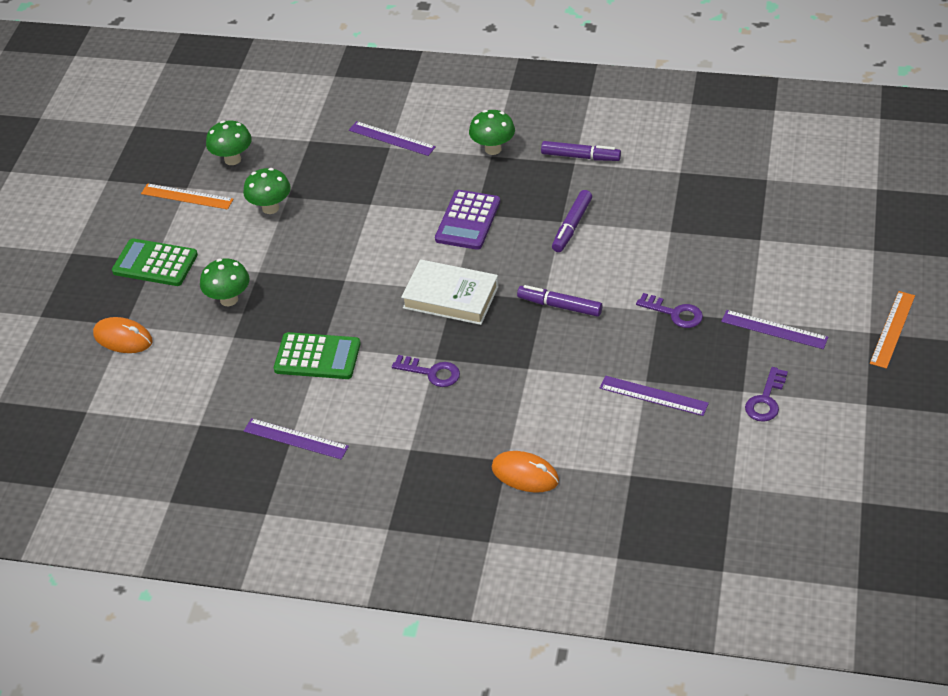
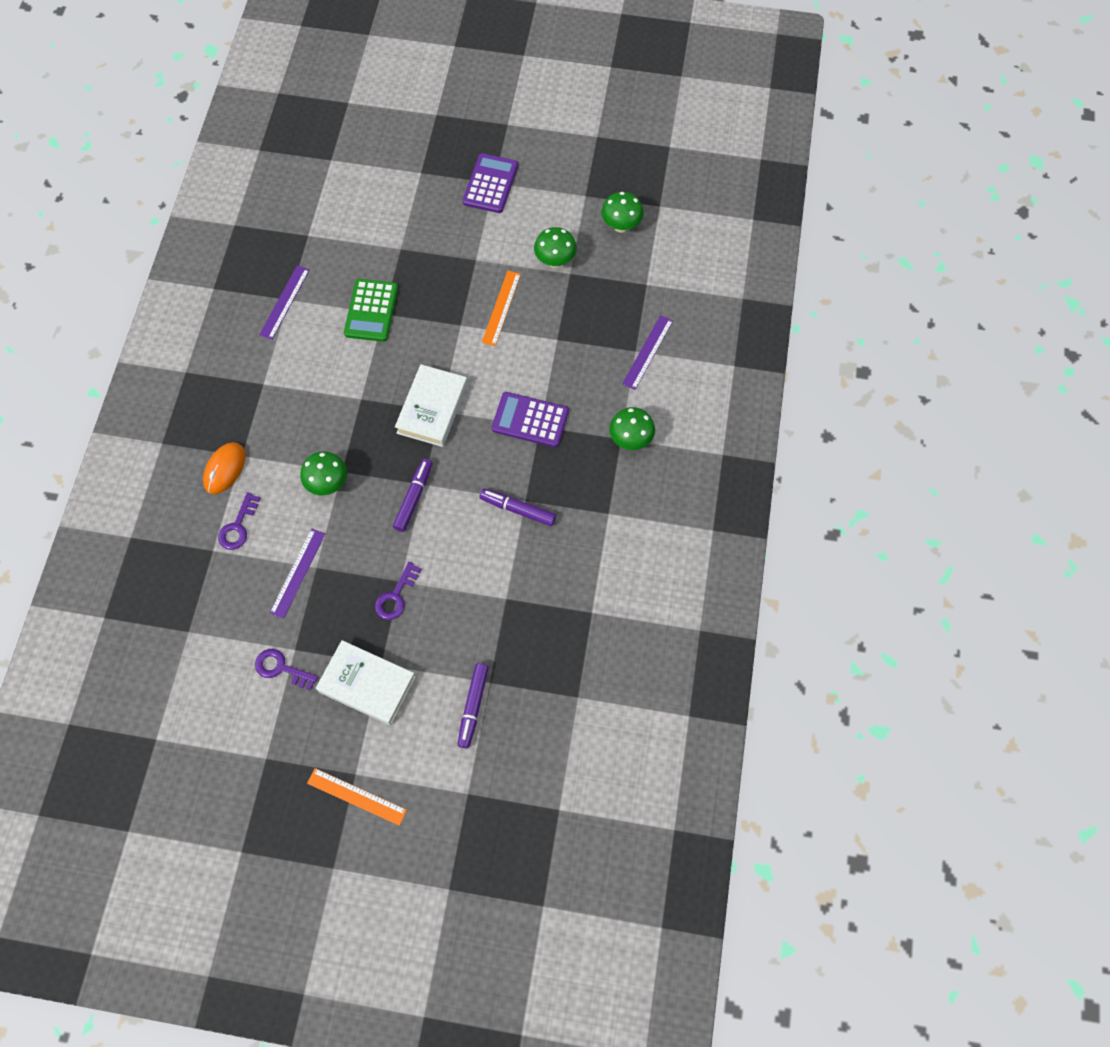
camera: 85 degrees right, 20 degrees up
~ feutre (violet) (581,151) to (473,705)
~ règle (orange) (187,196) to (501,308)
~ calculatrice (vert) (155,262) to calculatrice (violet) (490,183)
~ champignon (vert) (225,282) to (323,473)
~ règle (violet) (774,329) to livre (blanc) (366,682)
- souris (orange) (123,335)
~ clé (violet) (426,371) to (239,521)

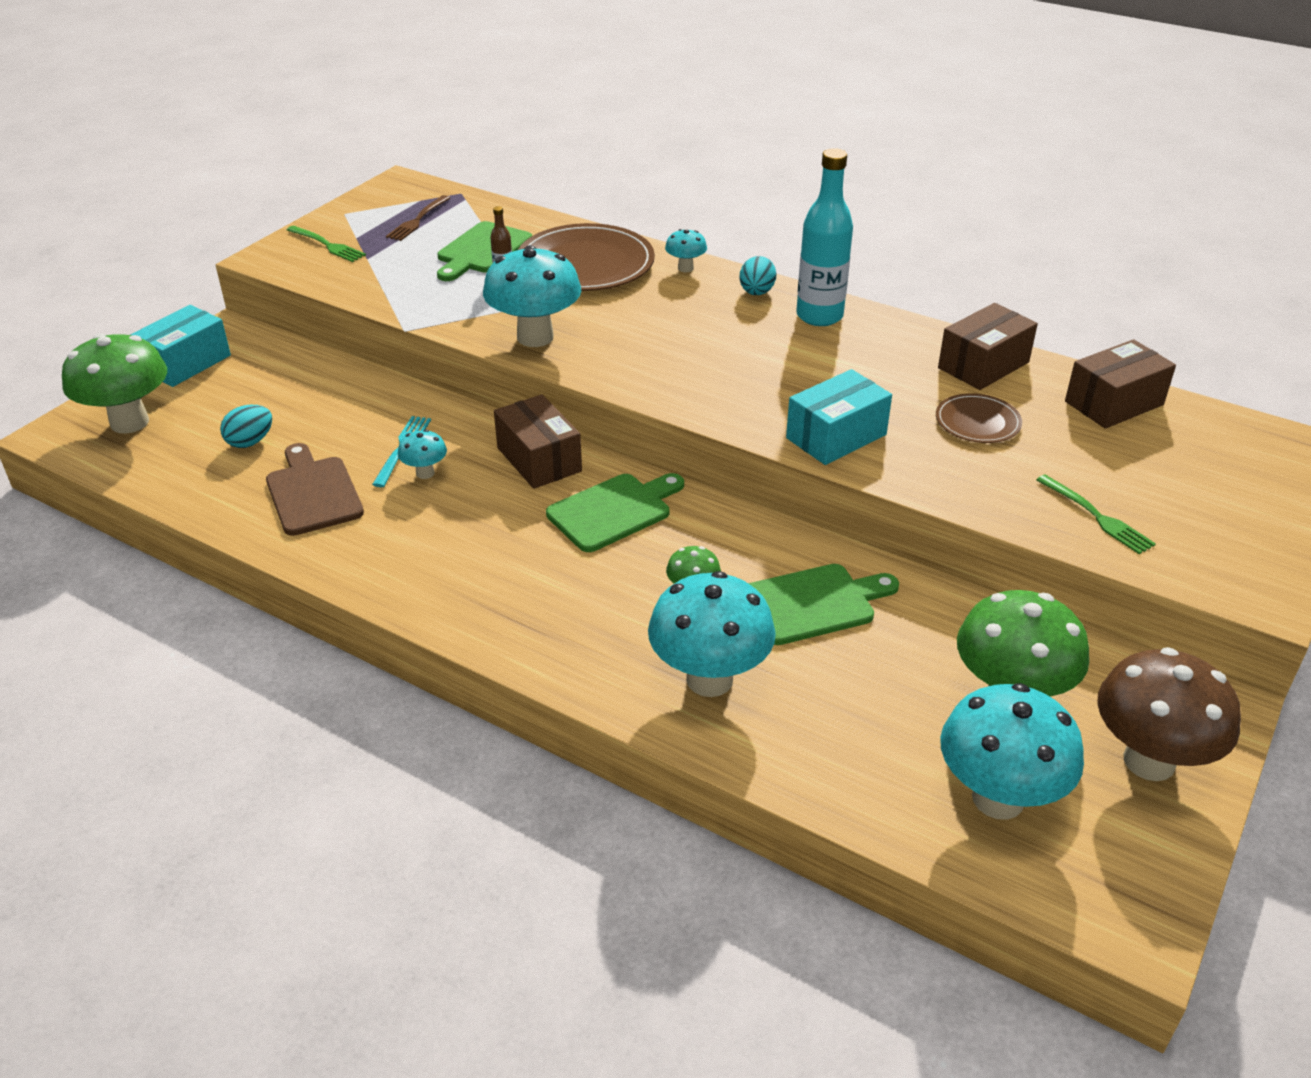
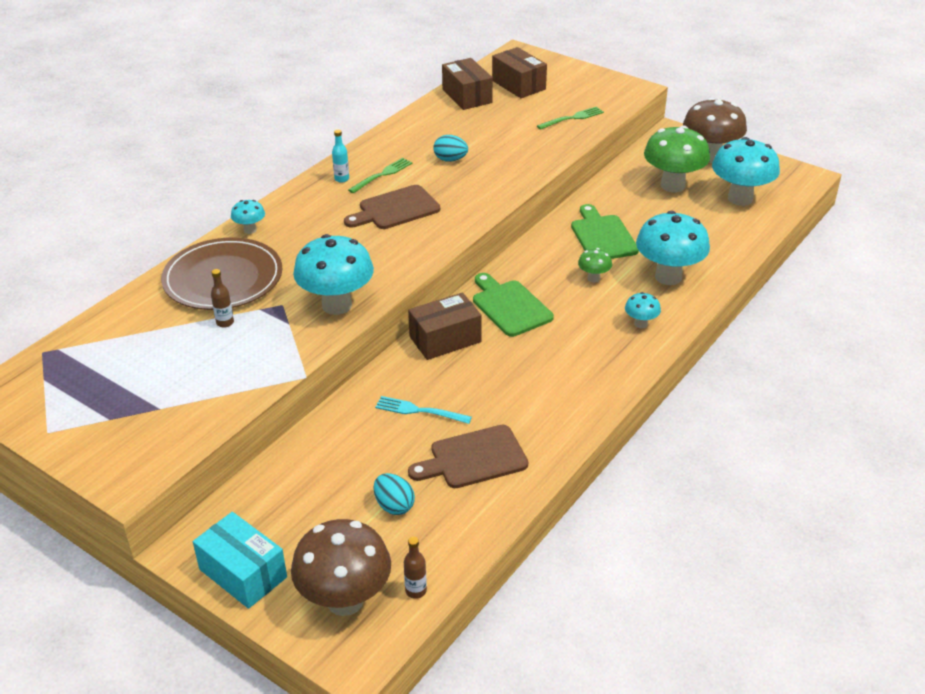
camera: 85 degrees left, 0 degrees up
~ bouteille (turquoise) (824,237) = (340,156) x0.44
- fourchette (marron) (418,218)
- planche à découper (vert) (484,251)
~ fourchette (vert) (326,244) to (380,175)
~ œuf (turquoise) (758,275) to (450,148)
~ boîte (marron) (988,346) to (519,72)
~ champignon (vert) (114,383) to champignon (marron) (341,567)
- boîte (turquoise) (839,417)
- assiette (marron) (979,418)
~ champignon (turquoise) (422,454) to (643,310)
+ planche à découper (marron) (392,207)
+ bouteille (marron) (415,568)

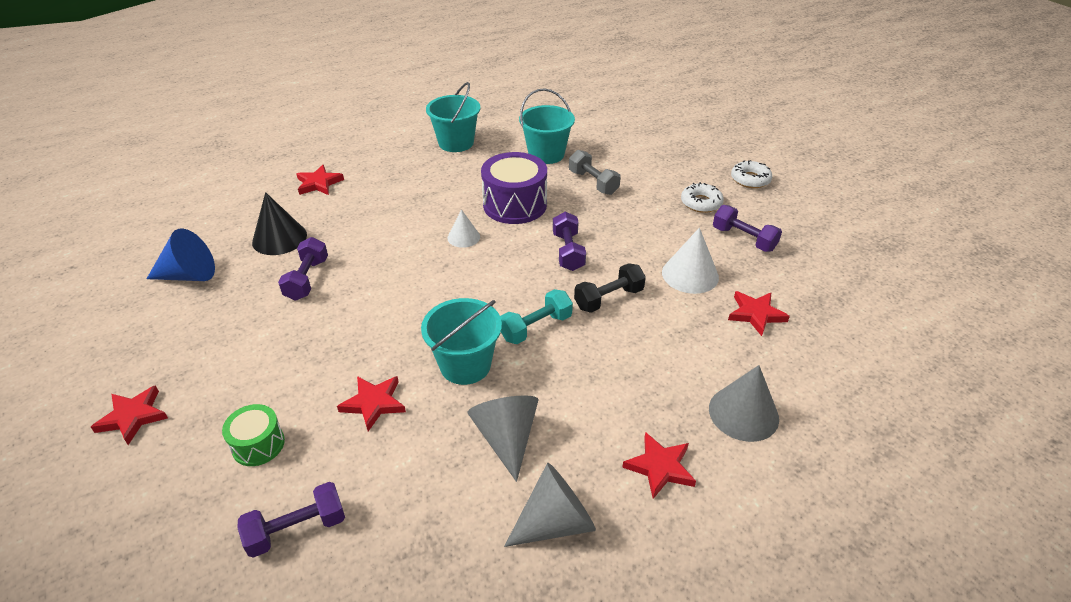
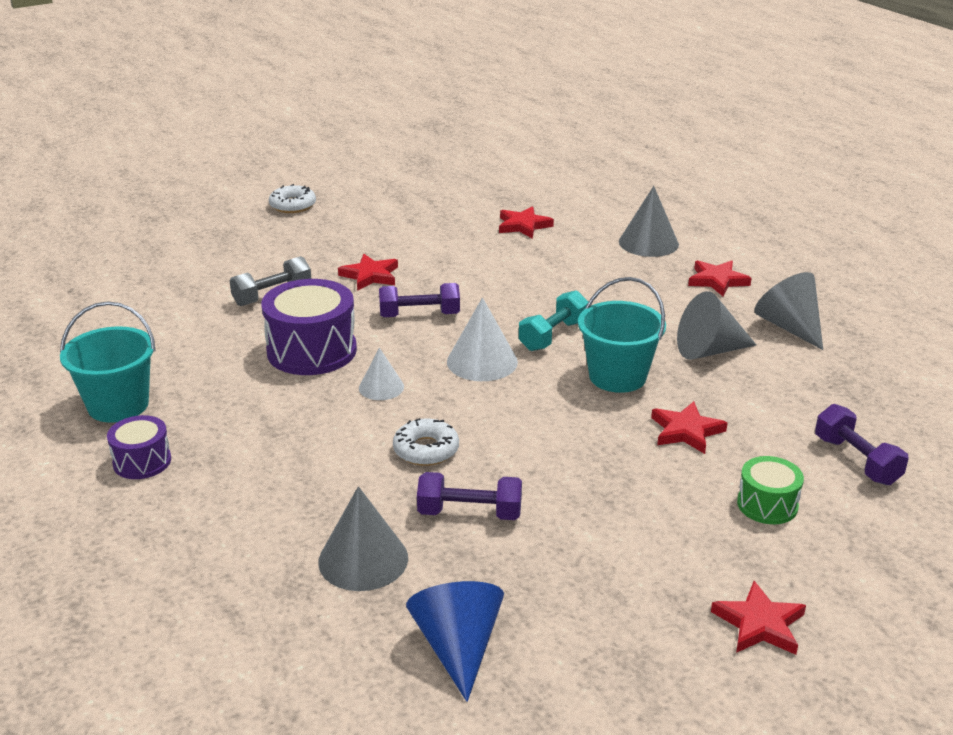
camera: 90 degrees left, 10 degrees down
- seau (turquoise) (547,126)
~ étoile (rouge) (320,180) to (368,272)
~ beignet (blanc) (702,197) to (426,442)
~ cône (noir) (279,223) to cône (gris) (363,538)
- haltère (violet) (747,228)
~ cône (blanc) (690,261) to (482,339)
- haltère (noir) (610,288)
~ haltère (turquoise) (536,316) = (553,320) 75 degrees clockwise
+ tambour (violet) (139,447)

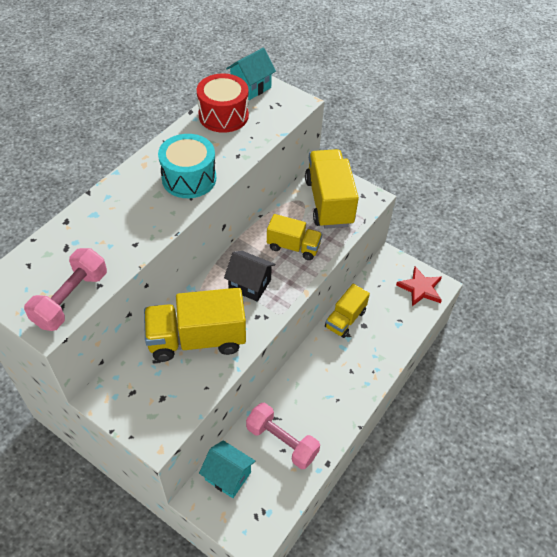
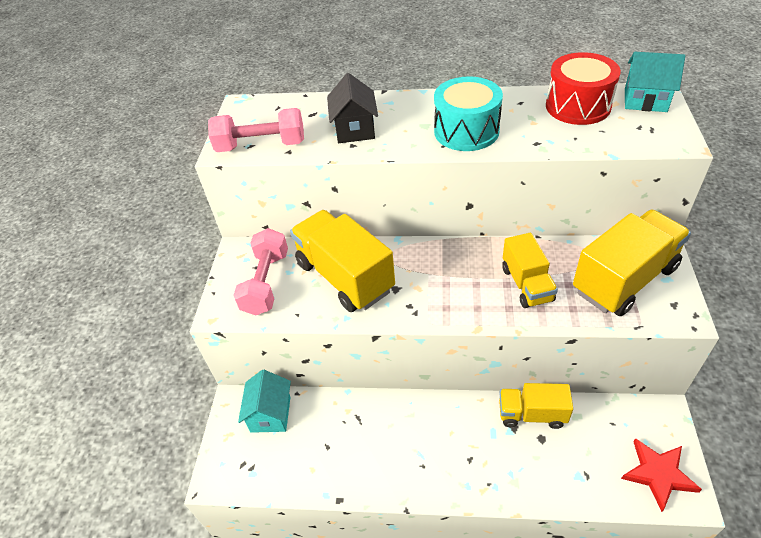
camera: 65 degrees right, 5 degrees down
~ maison (noir) (249,276) to (352,108)
~ haltère (rose) (283,436) to (260,271)

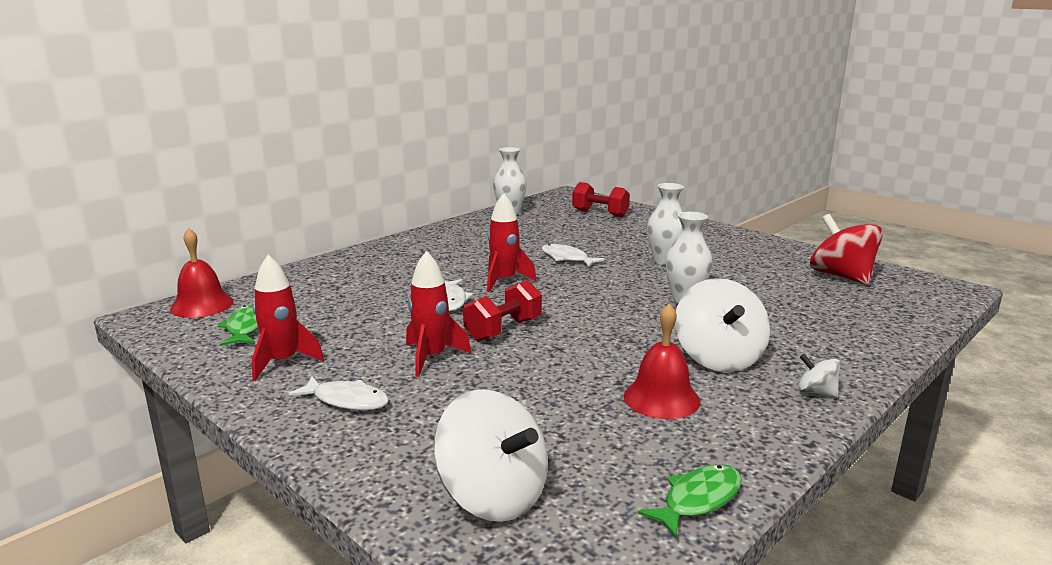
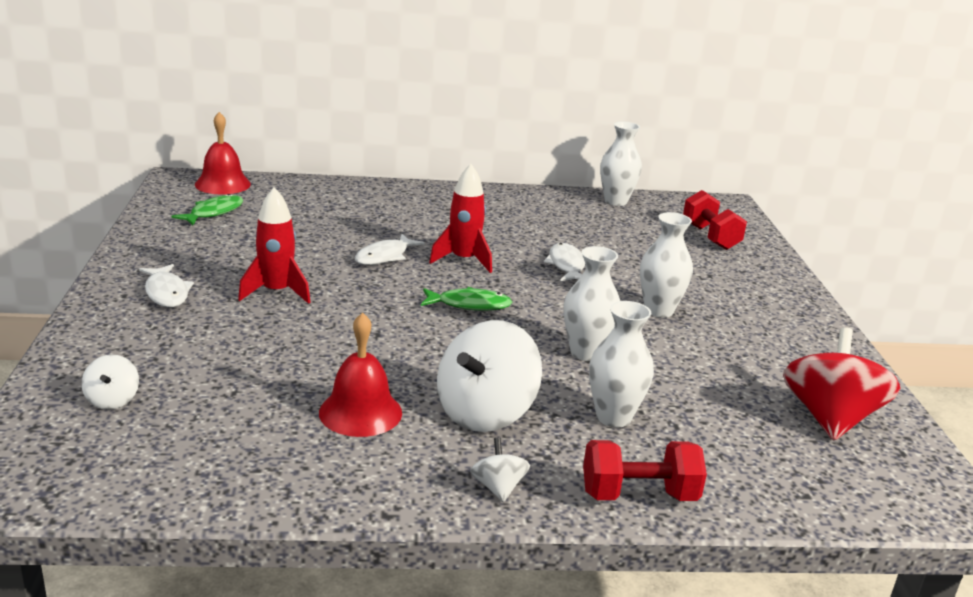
camera: 40 degrees right, 5 degrees up
- fusée (rouge) (288,318)
~ haltère (rouge) (502,311) to (645,470)
~ toupie (blanc) (491,455) = (110,382) x0.47
~ poisson (vert) (689,501) to (466,299)
+ vase (blanc) (621,364)

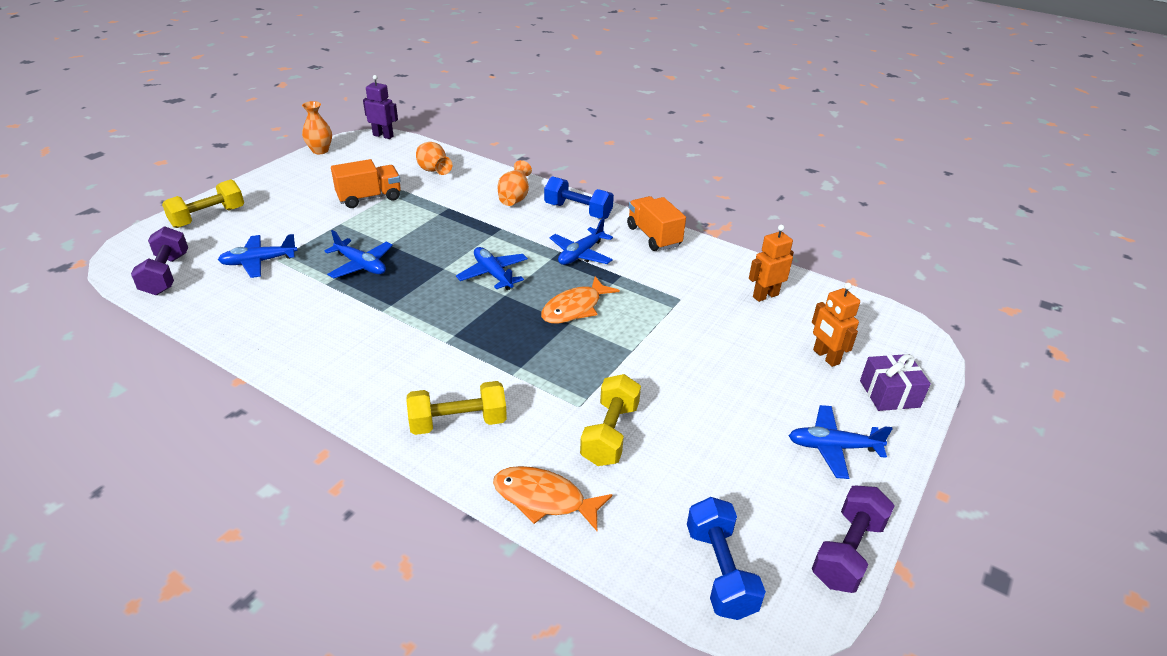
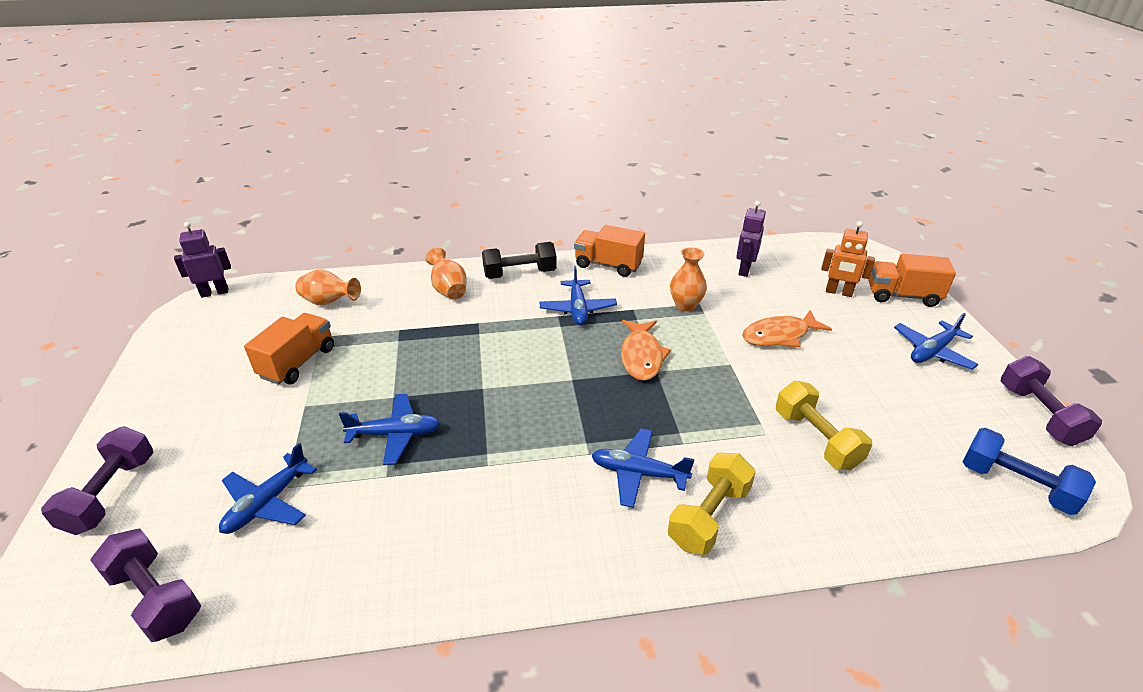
camera: 40 degrees left, 0 degrees up
~ vase (orange) (317,127) to (688,279)
~ haltère (bleu) (579,197) to haltère (noir) (519,260)
~ haltère (jaune) (203,203) to haltère (violet) (97,480)
~ robot (orange) (771,263) to robot (violet) (751,239)
~ avion (bleu) (492,268) to (643,468)
~ cadeau (violet) (895,382) to camion (orange) (912,280)
~ poisson (orange) (553,498) to (787,328)

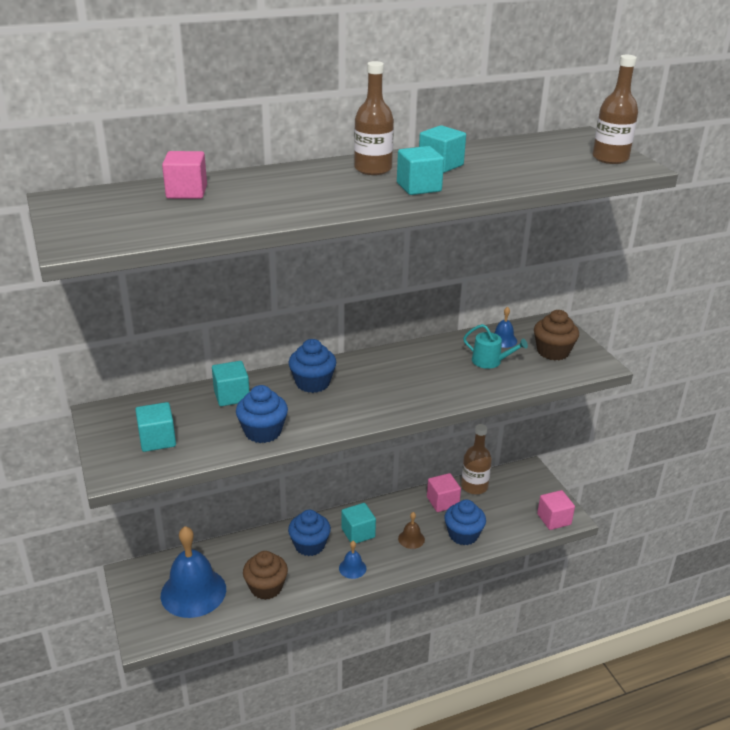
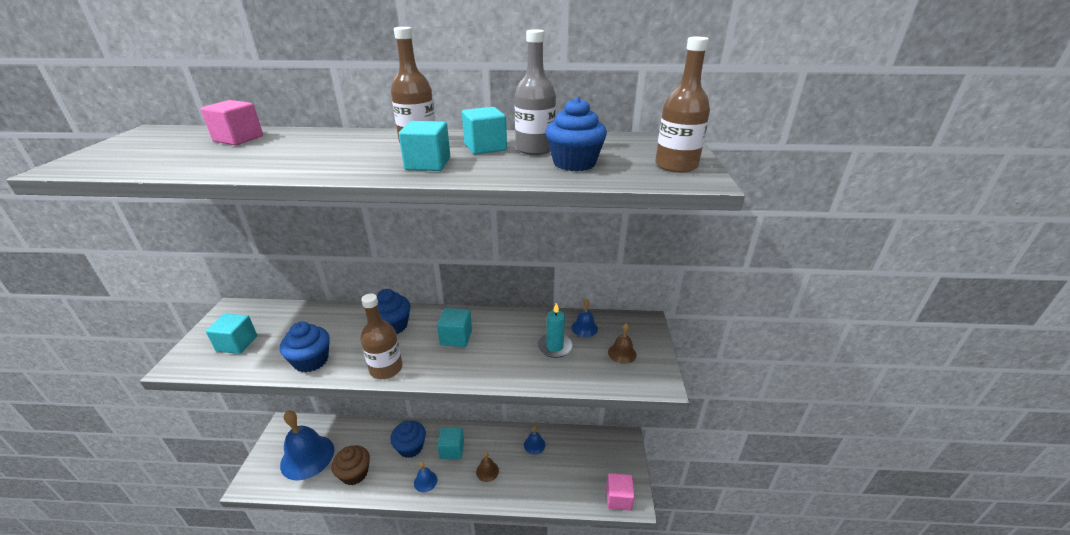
camera: 25 degrees right, 0 degrees up
~ muffin (marron) (556,335) to cloche (marron) (622,343)
~ arrosoir (turquoise) (495,346) to bougie (turquoise) (555,330)
~ cube (turquoise) (231,383) to (454,327)
~ bouteille (marron) (476,459) to (382,336)
~ cube (rose) (444,492) to cloche (bleu) (534,440)
~ muffin (bleu) (465,522) to (576,134)
+ bouteille (gris) (535,92)

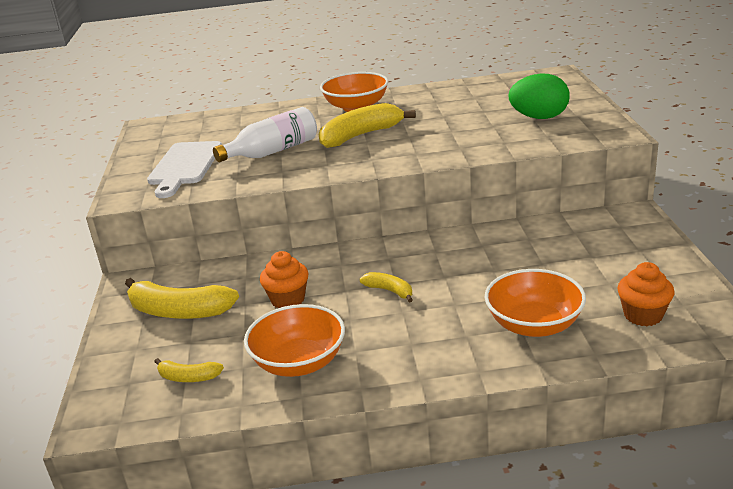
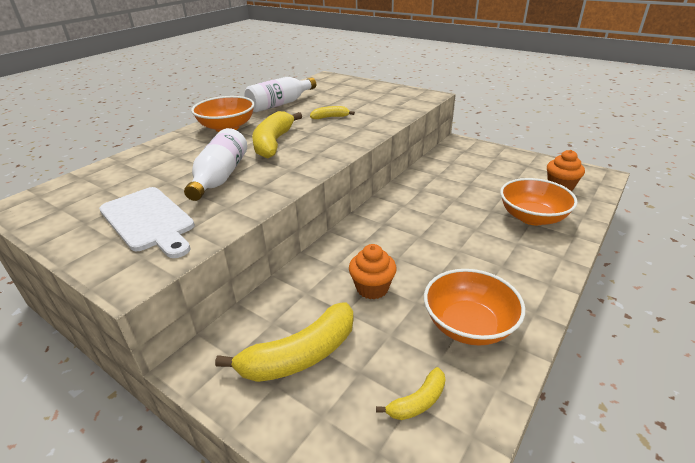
camera: 50 degrees left, 5 degrees up
- œuf (vert) (539,96)
~ banane (jaune) (386,287) to (332,112)
+ bouteille (blanc) (280,94)

